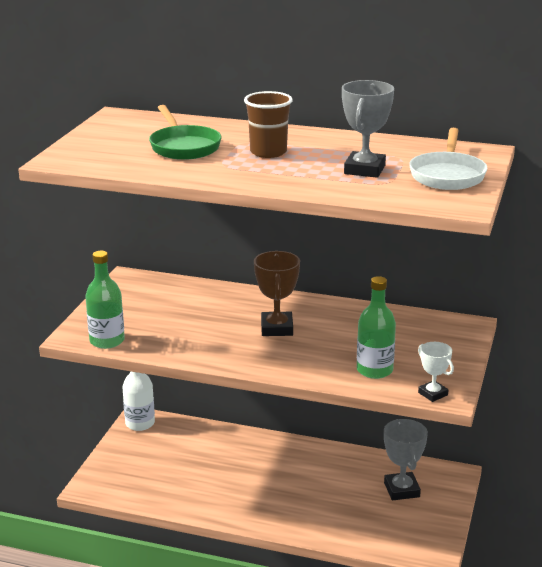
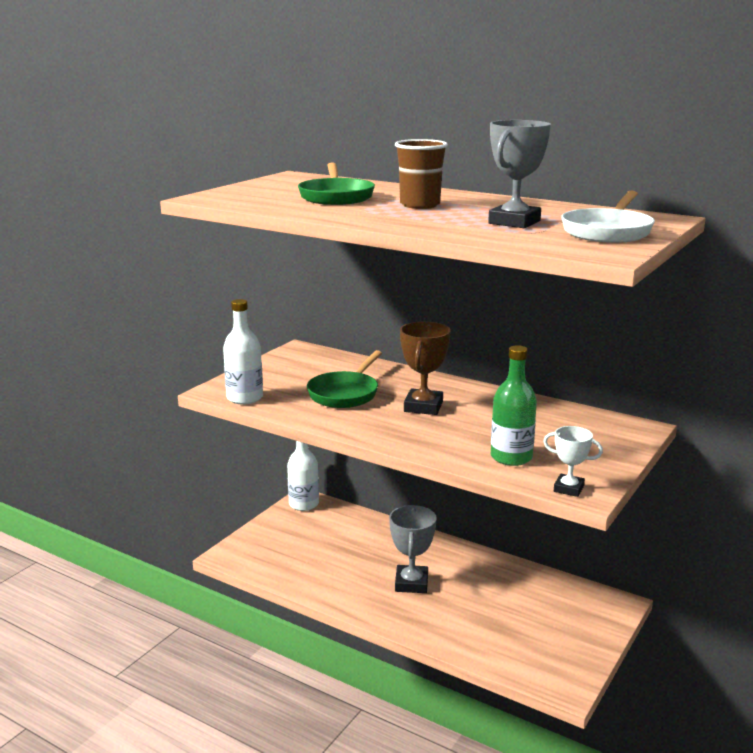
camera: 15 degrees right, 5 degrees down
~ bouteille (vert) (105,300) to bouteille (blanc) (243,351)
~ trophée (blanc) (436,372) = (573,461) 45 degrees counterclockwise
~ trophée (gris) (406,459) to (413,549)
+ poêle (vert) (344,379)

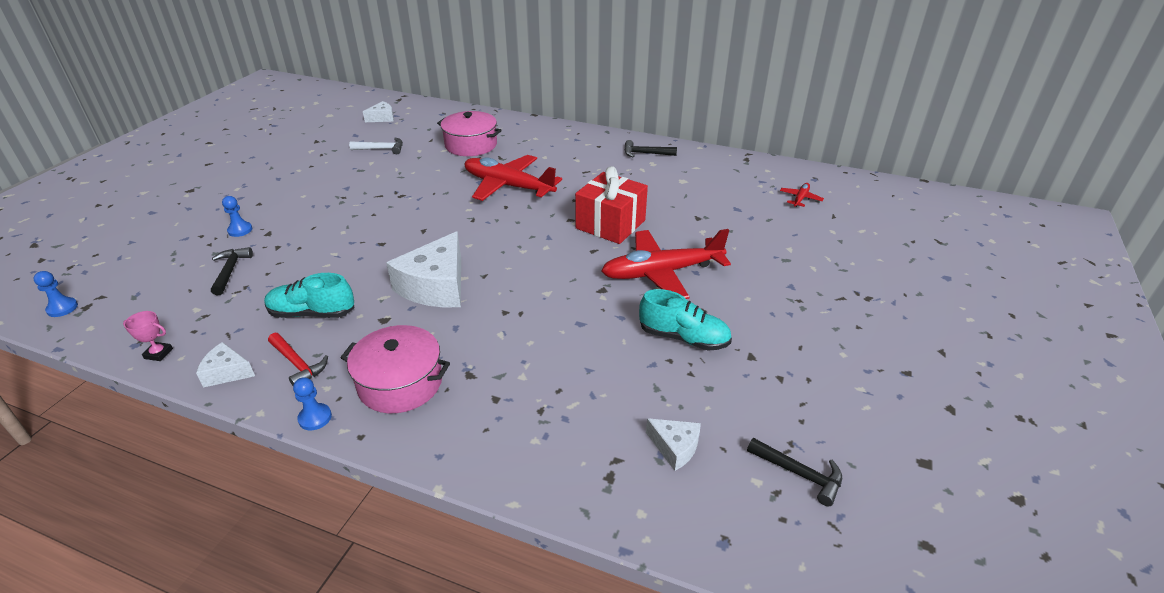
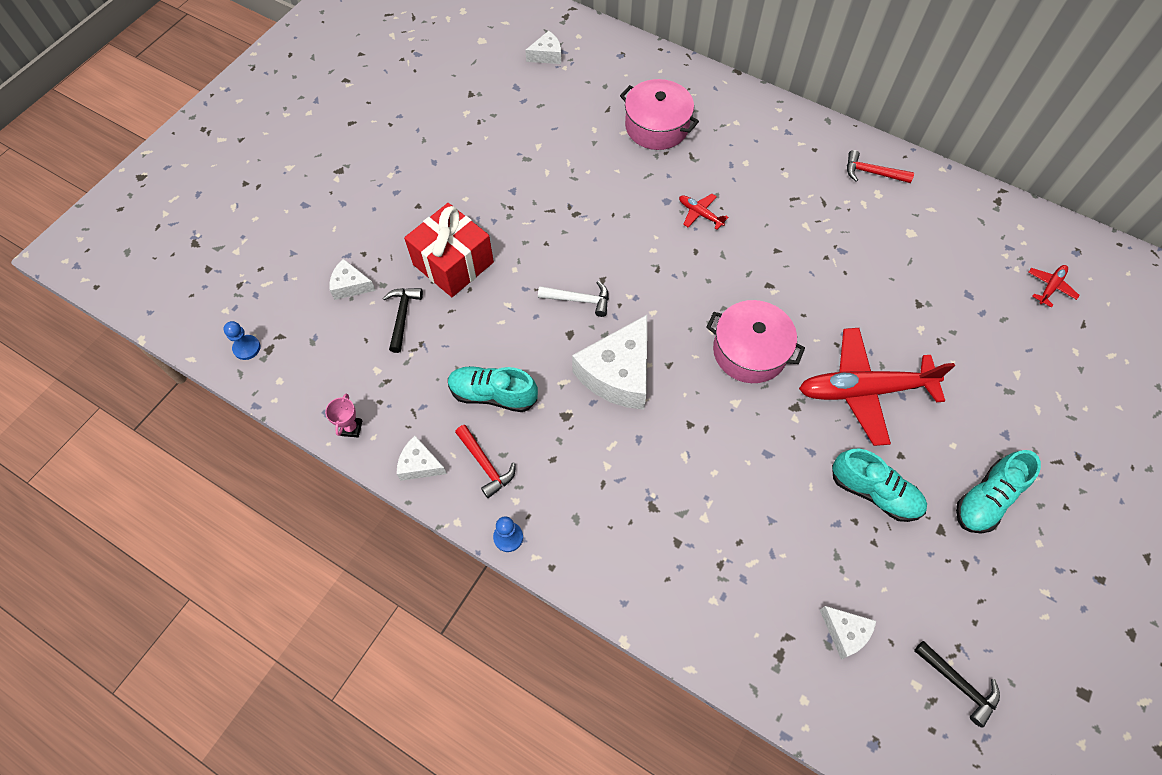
camera: 10 degrees right, 25 degrees up
~ marteau (blanc) (376,145) to (573,299)
~ marteau (noir) (651,149) to marteau (rouge) (880,166)
~ avion (rouge) (513,178) = (704,212) x0.43
~ cadeau (rouge) (611,205) to (449,250)
- pion (bleu) (237,216)
~ trophée (rose) (148,336) = (343,415) 75 degrees clockwise
~ marmite (rose) (395,369) to (755,341)
+ fromage (blanc) (352,279)
+ chaussure (turquoise) (998,492)

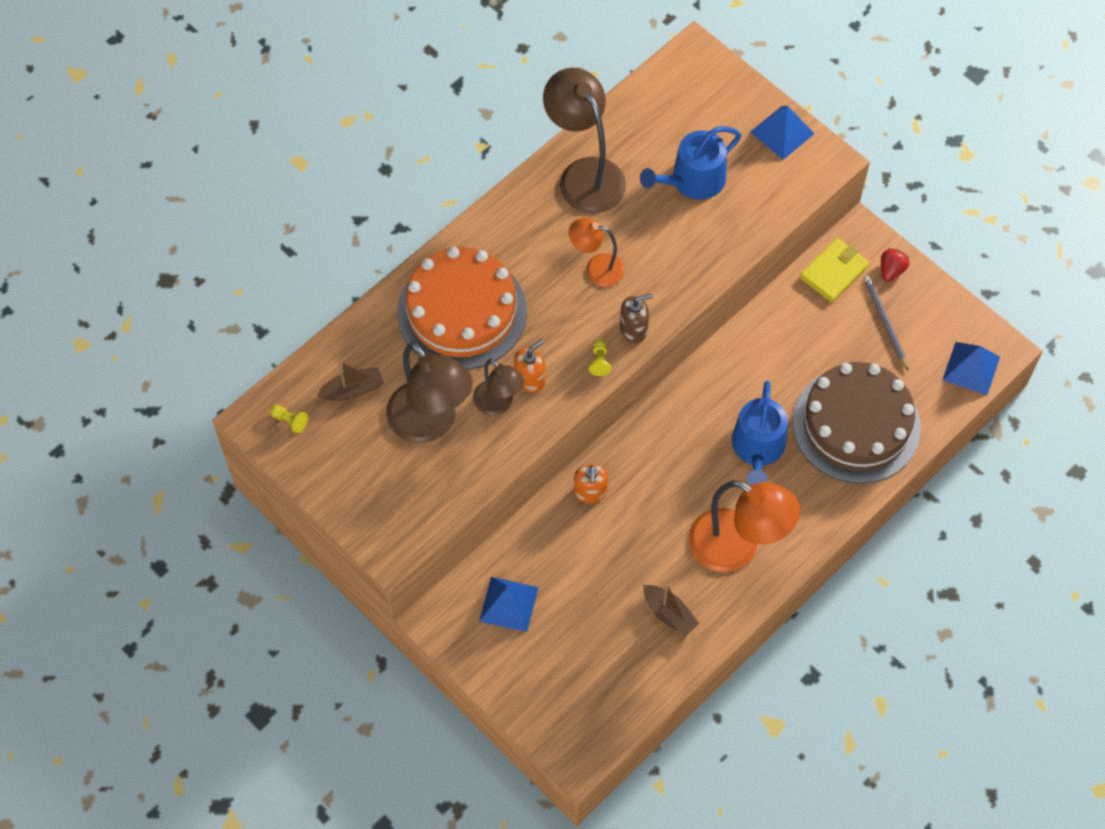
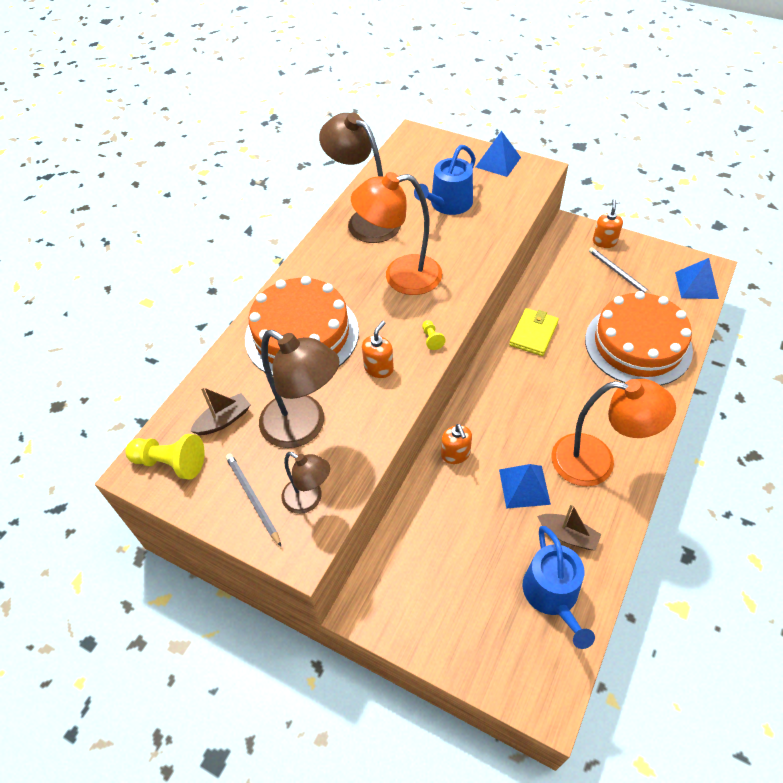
camera: 15 degrees left, 10 degrees down
~ lampe (orange) (597,252) = (396,233) x1.75
~ portefeuille (jaune) (834,270) to (534,332)
~ fraise (rouge) (895,265) to distributeur de savon (orange) (608,223)
- distributeur de savon (marron) (636,318)
~ lampe (marron) (498,387) to (306,483)
~ gâteau (marron) (857,423) to gâteau (orange) (639,338)
~ arrosoir (bleu) (760,433) to (559,587)
~ pion (jaune) (289,419) = (165,457) x2.03
~ pyramide (bleu) (509,604) to (525,486)
+ crayon (gris) (253,499)

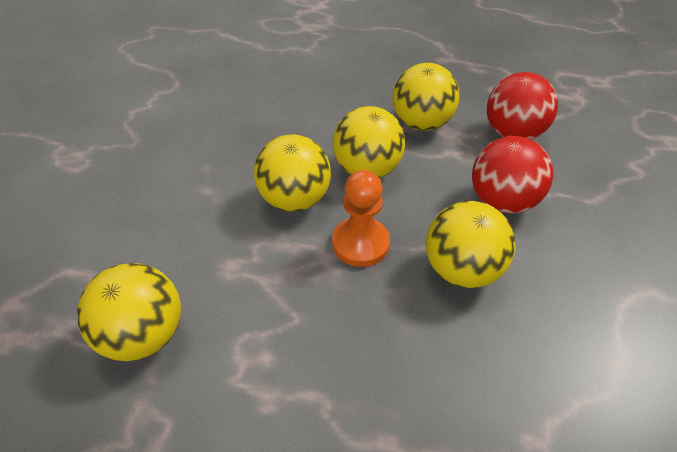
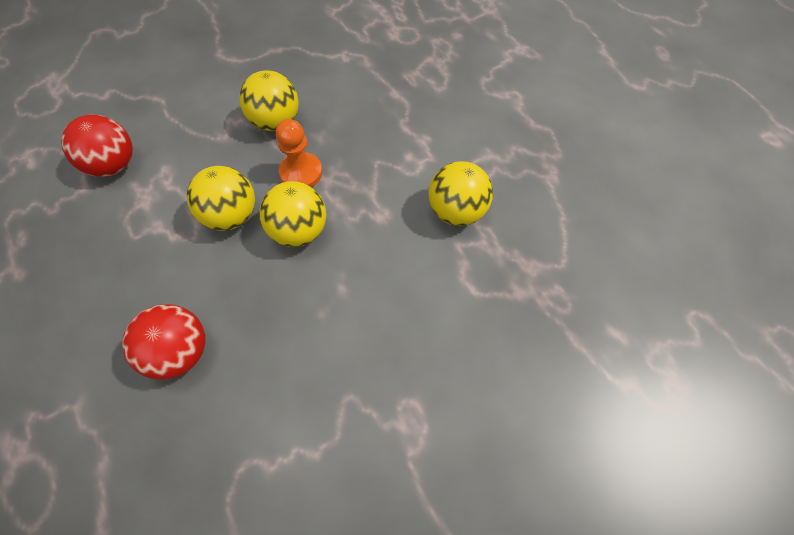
camera: 135 degrees left, 15 degrees up
- balle (jaune) (426,97)
~ balle (rouge) (512,175) to (163,342)

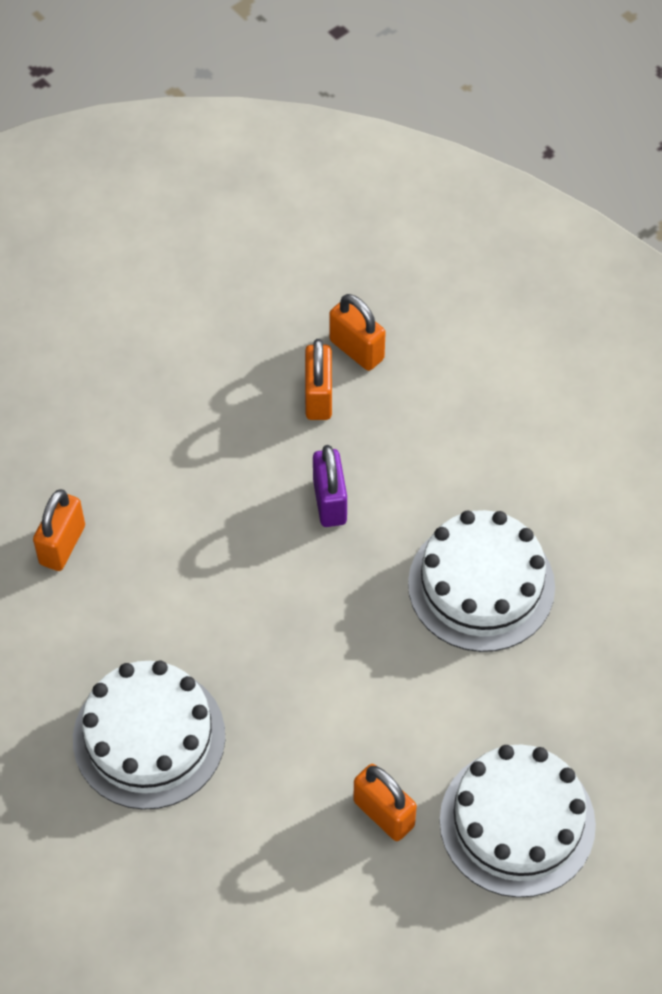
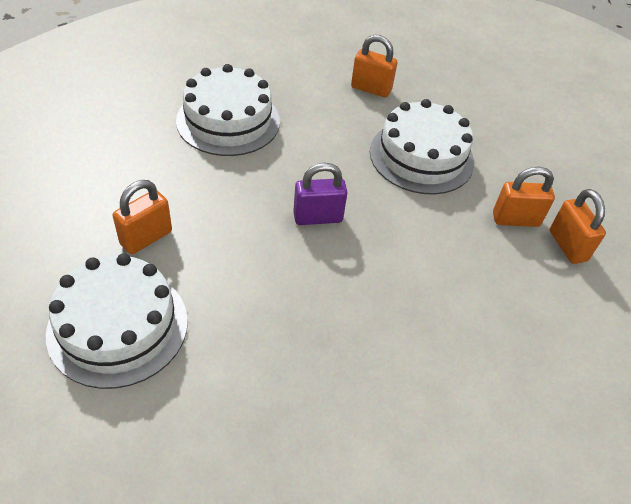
camera: 85 degrees right, 10 degrees down
~ cadenas (orange) (358,332) = (578,226) 60 degrees counterclockwise
~ cadenas (violet) (330,486) to (320,194)
~ gâteau (blanc) (481,581) to (422,147)

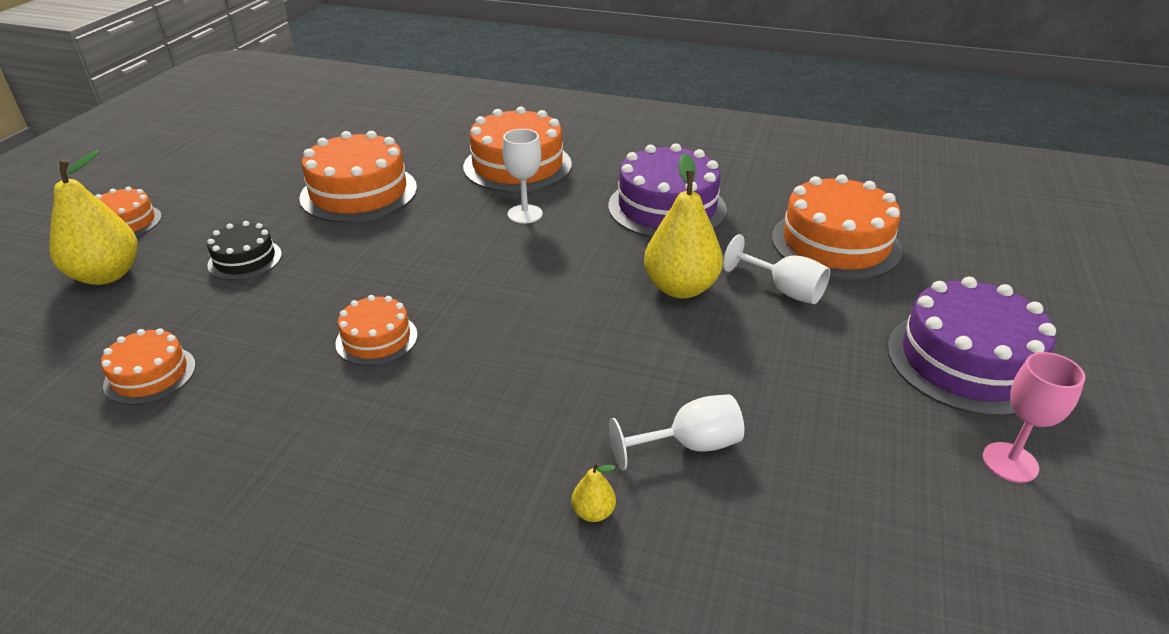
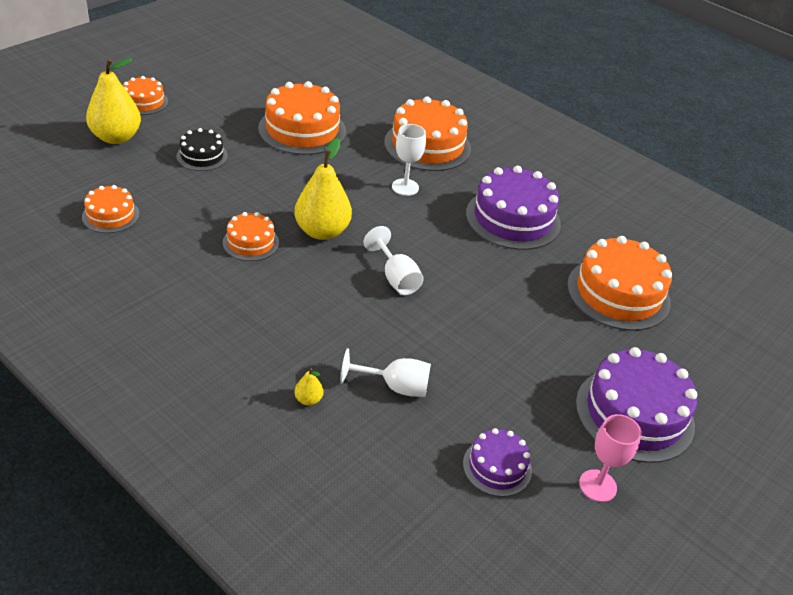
camera: 20 degrees right, 5 degrees up
~ poire (jaune) (683,226) to (323,189)
~ verre à pied (blanc) (776,269) to (393,260)
+ gâteau (violet) (497,462)

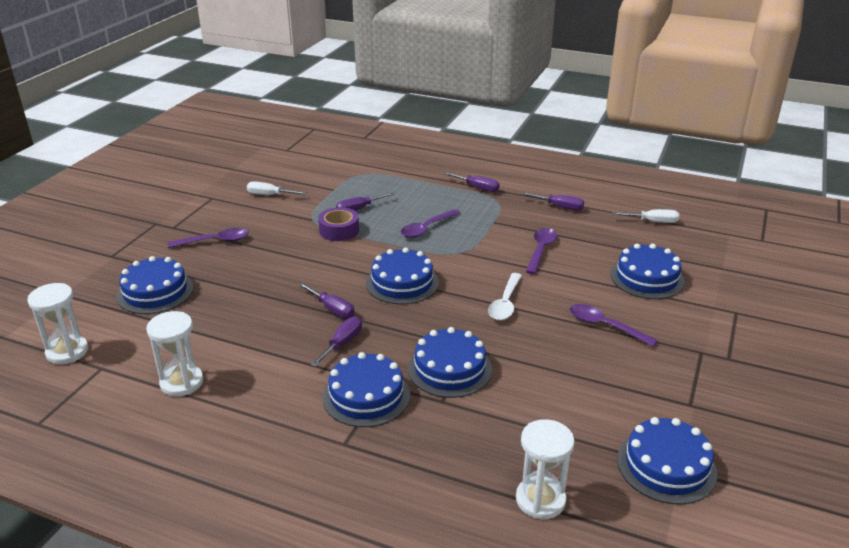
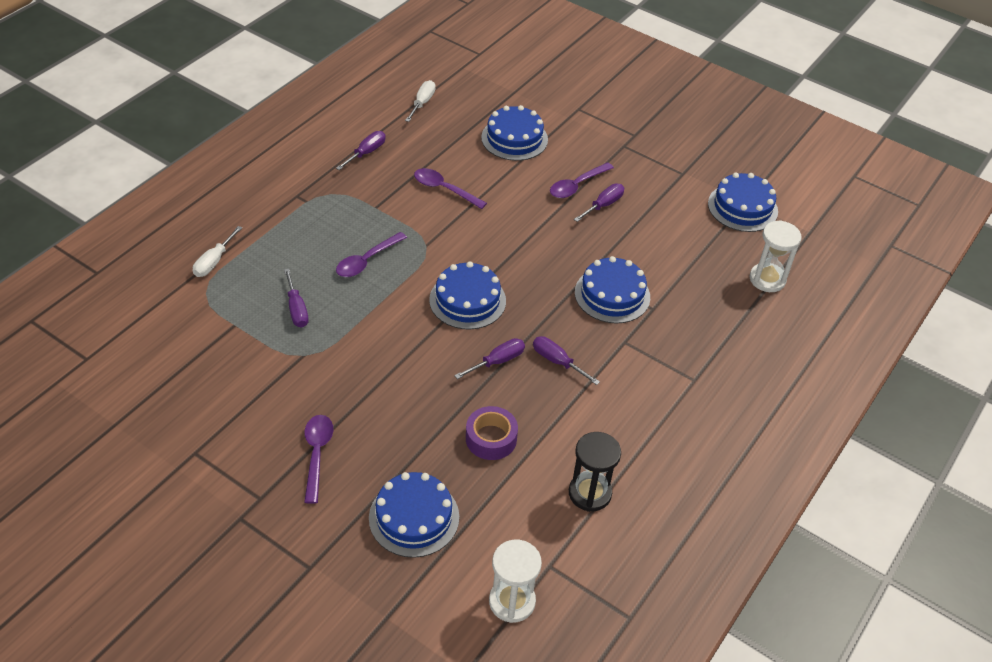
camera: 80 degrees left, 15 degrees up
~ tournevis (violet) (472,182) to (599,202)
~ tournevis (blanc) (277,188) to (217,251)
~ ruban adhésif (violet) (338,224) to (492,433)
~ cuillère (violet) (430,223) = (371,254) 75 degrees clockwise
- cuillère (blanc) (505,296)
~ sablier (blanc) (174,353) to sablier (noir) (595,472)
- gâteau (bleu) (366,389)

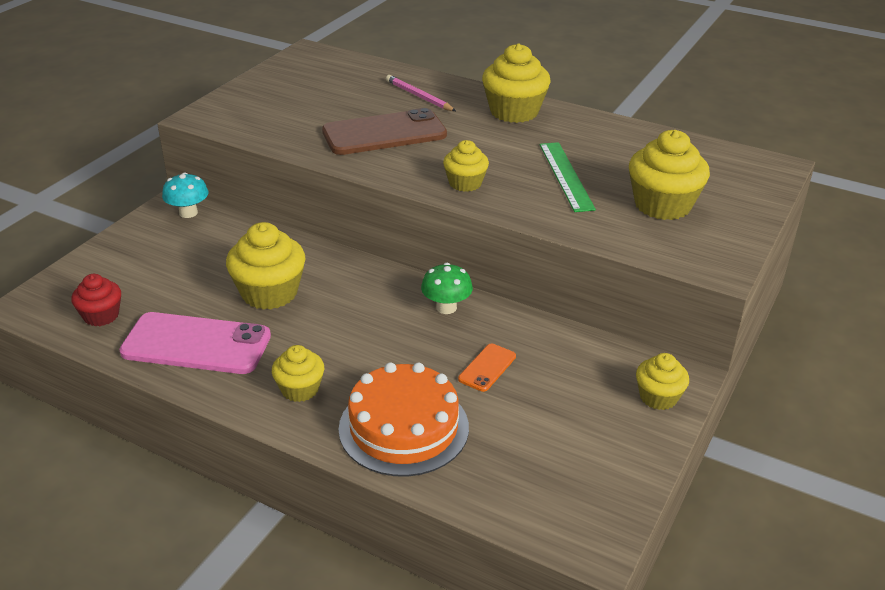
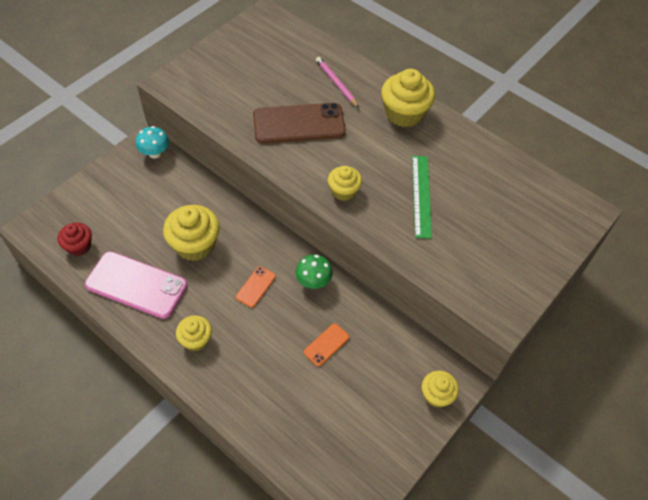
camera: 10 degrees right, 20 degrees up
- muffin (jaune) (669,175)
- gâteau (orange) (404,419)
+ téléphone (orange) (256,287)

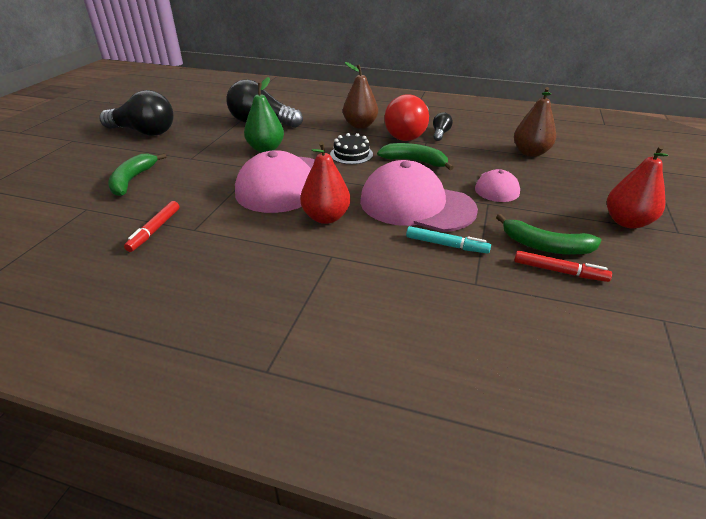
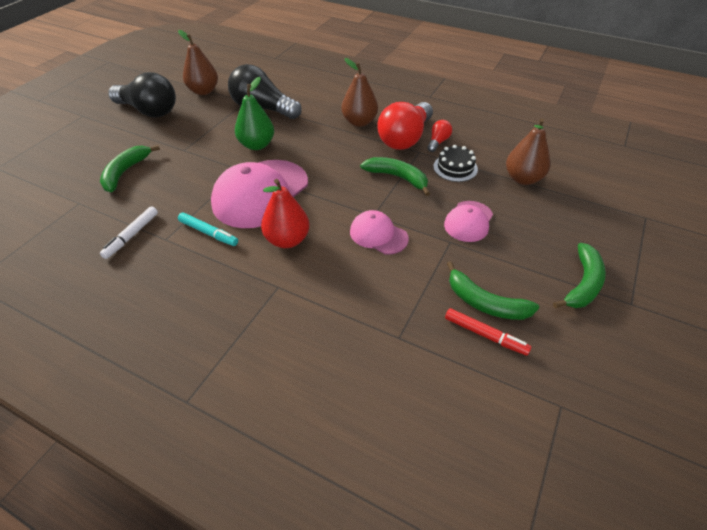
camera: 10 degrees right, 10 degrees up
~ ampoule (noir) (443,126) to ampoule (rouge) (439,136)
~ gâteau (noir) (351,148) to (455,163)
~ poire (rouge) (637,187) to banane (vert) (579,275)
~ casquette (rose) (419,196) = (379,232) x0.53
~ feutre (rouge) (151,226) to feutre (blanc) (129,232)
~ feutre (turquoise) (448,240) to (208,229)
+ poire (marron) (198,62)

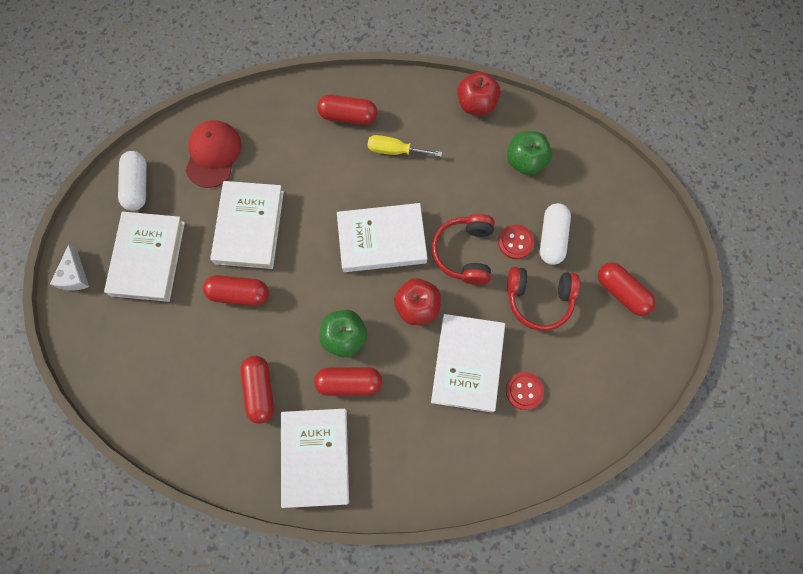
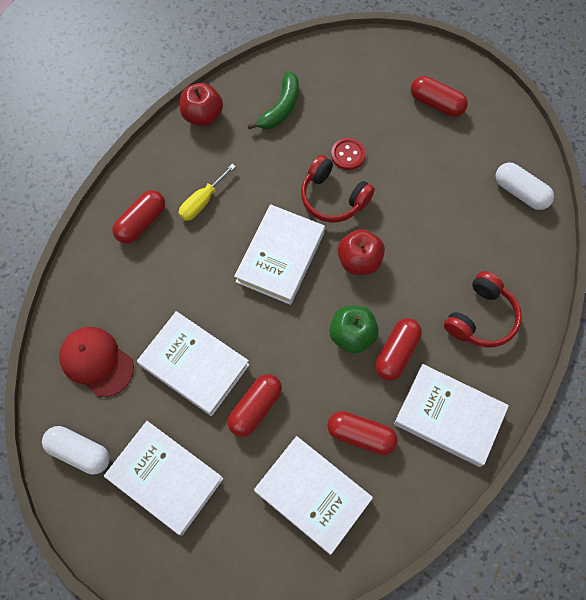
camera: 60 degrees left, 5 degrees down
~ pomme (vert) (529,153) to banane (vert) (273,100)
~ gélule (blanc) (555,234) to (524,186)
- fromage (blanc) (69,267)
~ gélule (rouge) (627,289) = (439,96) 45 degrees clockwise
~ casque audio (rouge) (543,299) to (483,309)
~ livre (blanc) (468,363) to (313,495)
- bouton (rouge) (525,391)

